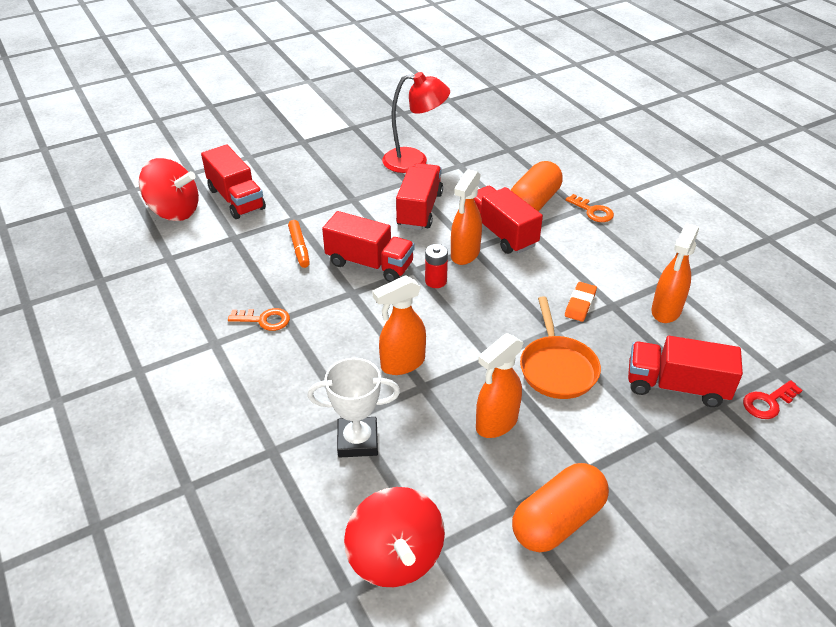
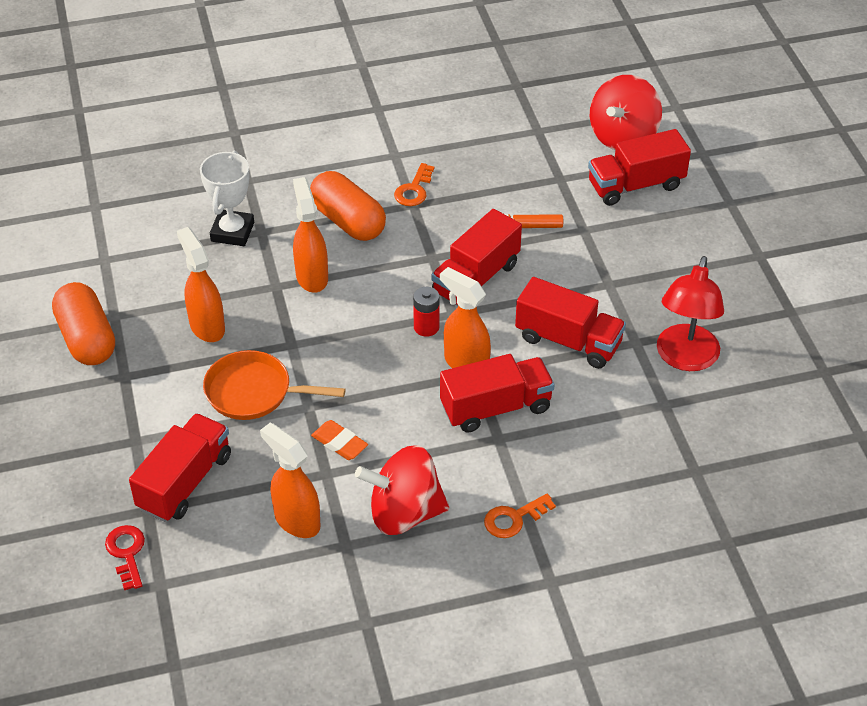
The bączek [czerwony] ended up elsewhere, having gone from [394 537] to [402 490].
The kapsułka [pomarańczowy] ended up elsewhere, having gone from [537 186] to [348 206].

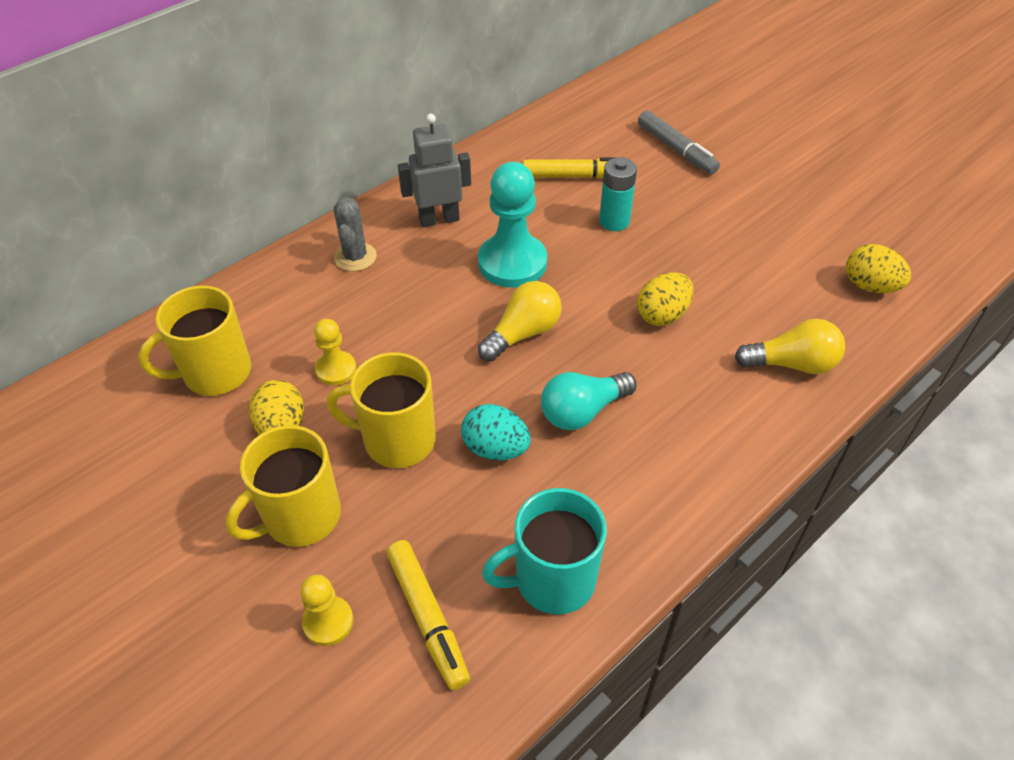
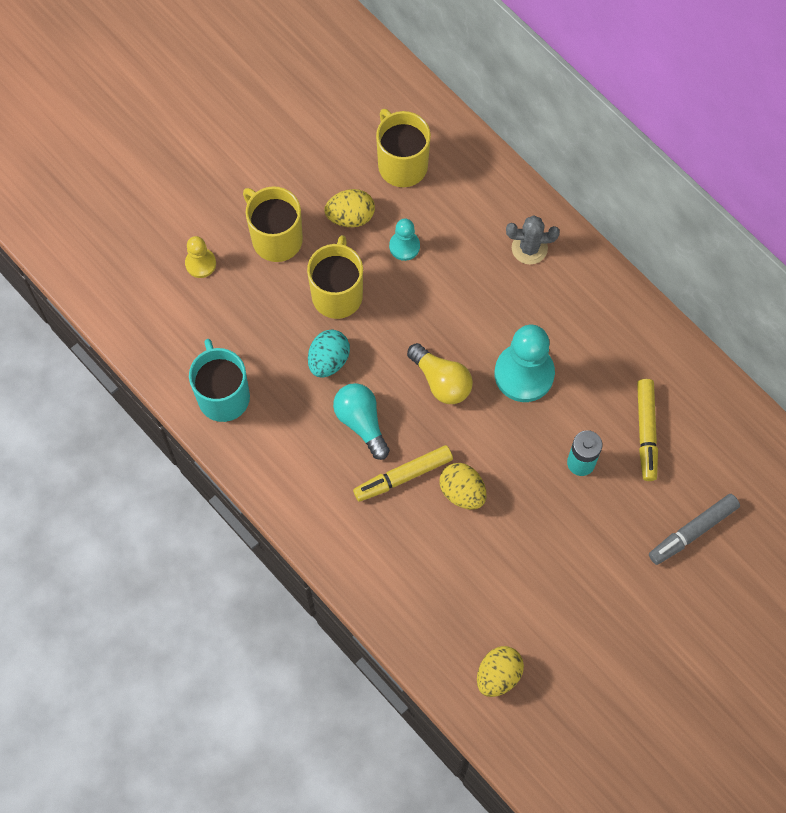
What was the pionek [żółty] at [335 352] turned into the pionek [turkusowy] at [404 240].
The flamaster [żółty] ended up elsewhere, having gone from [428 615] to [403 473].
The second view lost the robot [szary] at [434 170].
The second view lost the żarówka [żółty] at [790 346].

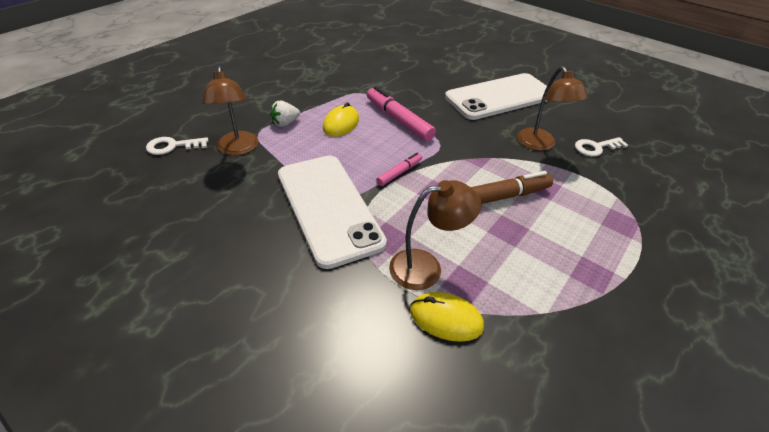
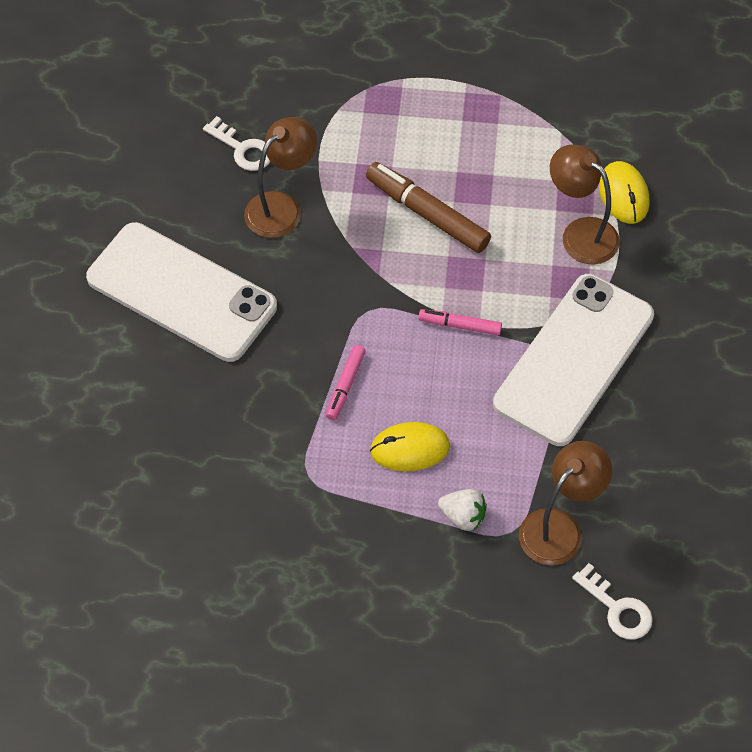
The size of the flamaster [różowy] at [401 113] changed by a factor of 0.56.

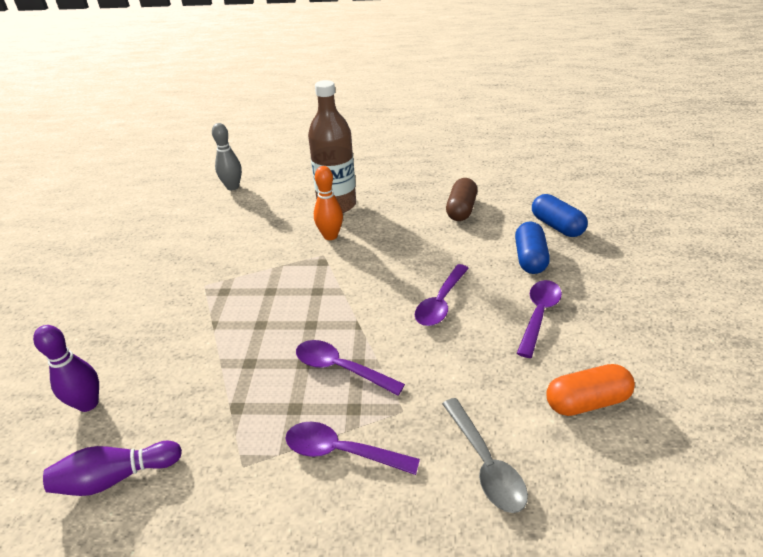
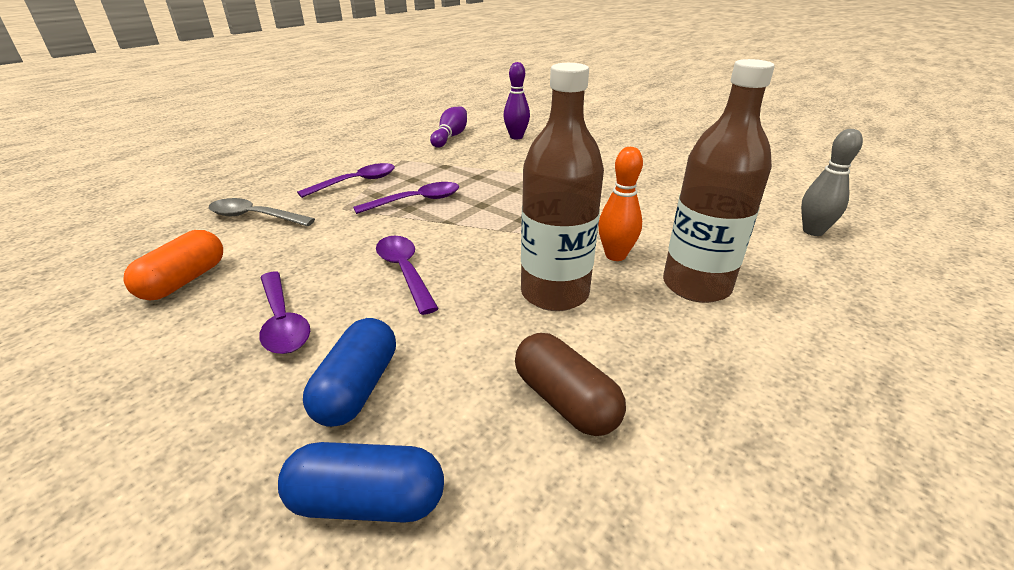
The kapsułka [niebieski] at [532 247] ended up facing another way, 60 degrees clockwise from before.
The second view gained the butelka [brązowy] at [562 187].

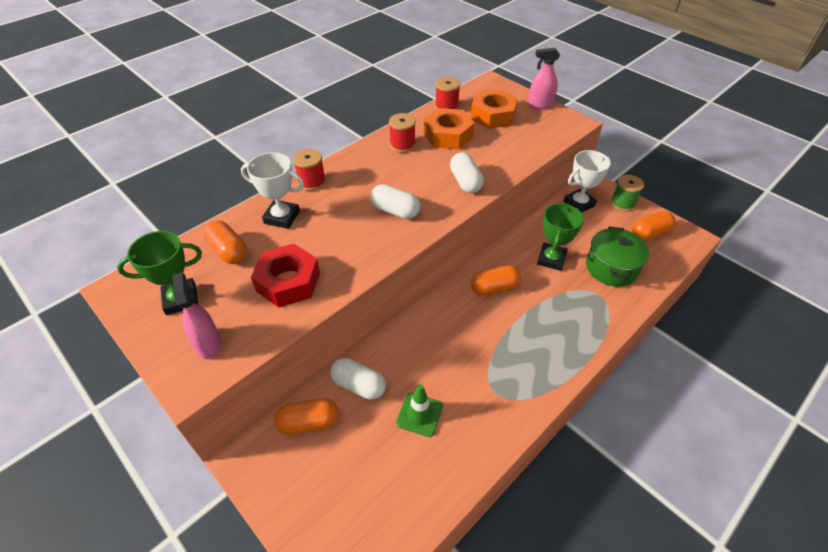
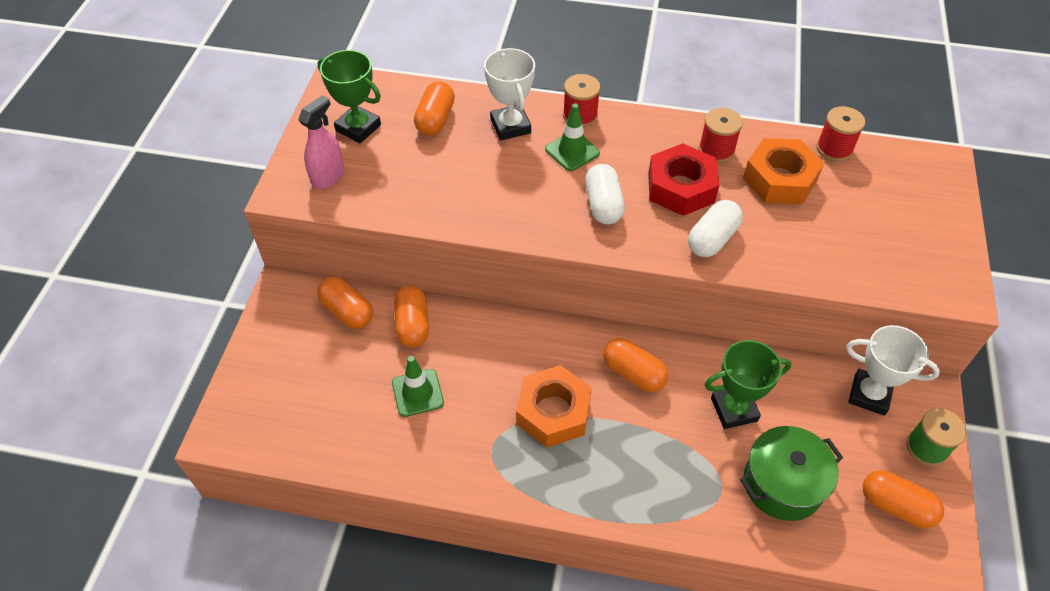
The nakrętka [czerwony] ended up elsewhere, having gone from [285 276] to [683 179].
What was the kapsułka [biały] at [358 379] turned into the kapsułka [pomarańczowy] at [411 316].
The nakrętka [pomarańczowy] ended up elsewhere, having gone from [494 109] to [554 406].
The second view lost the spryskiwacz [różowy] at [544 78].
The second view gained the pachołek [zielony] at [572 137].

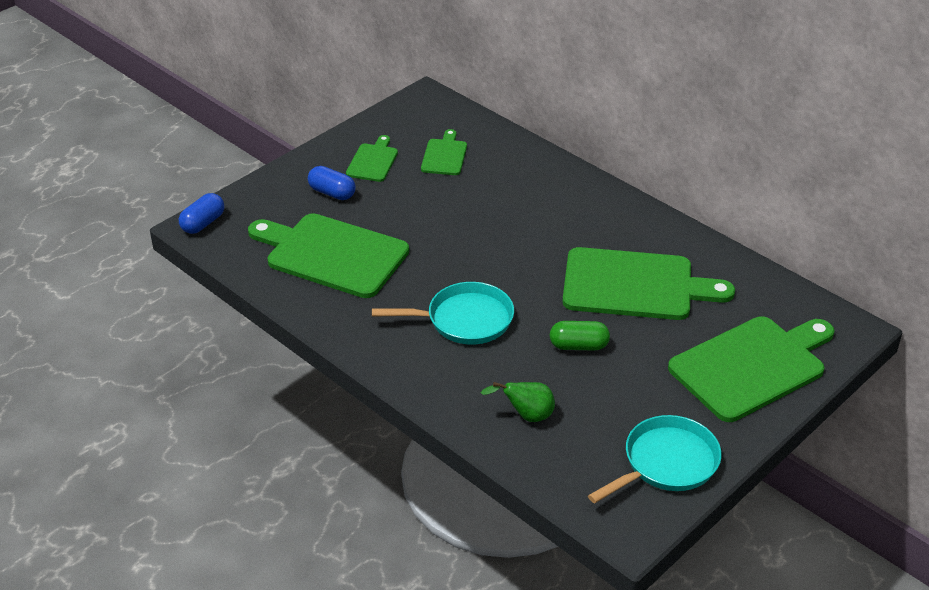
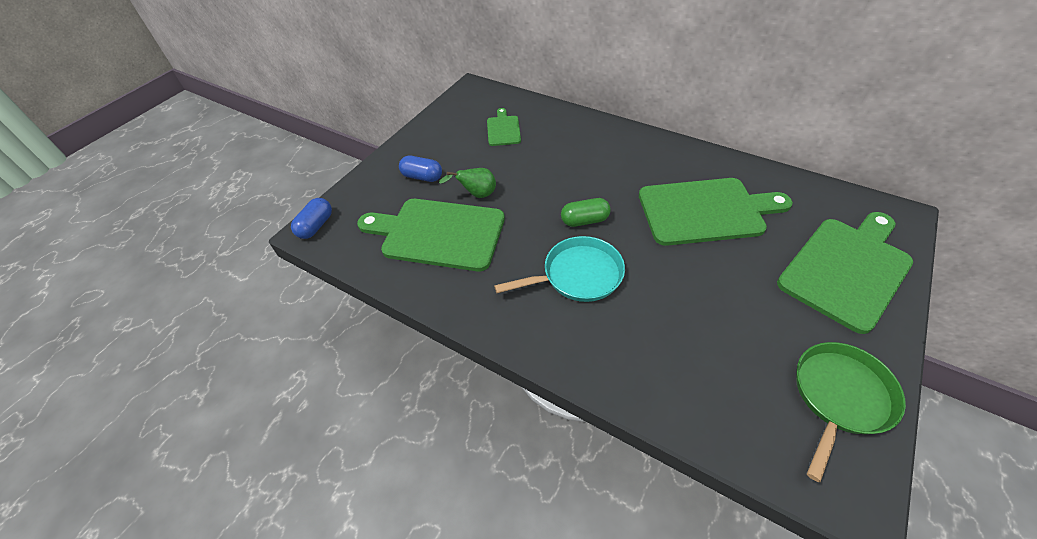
The second view lost the deska do krojenia [zielony] at [372 158].
The gruszka [zielony] ended up elsewhere, having gone from [518 402] to [467 183].
The kapsułka [zielony] ended up elsewhere, having gone from [580 336] to [586 212].
What was the patelnia [turkusowy] at [655 459] turned into the patelnia [zielony] at [851 412].

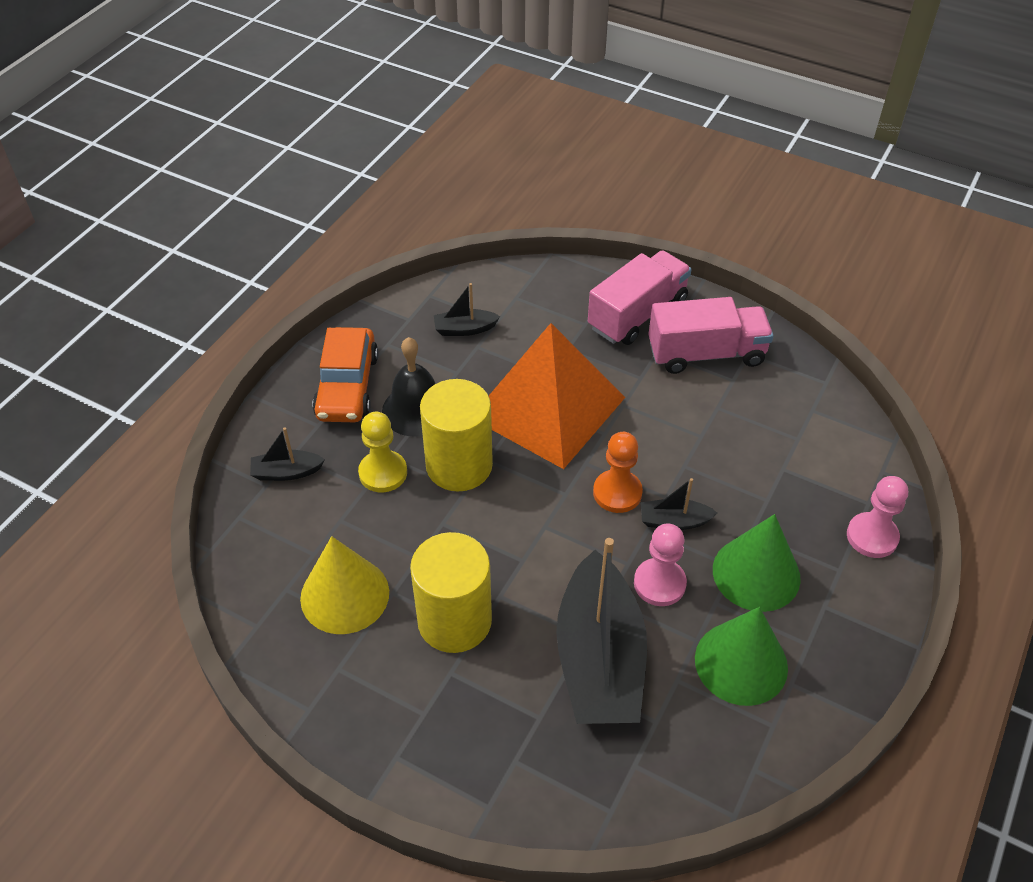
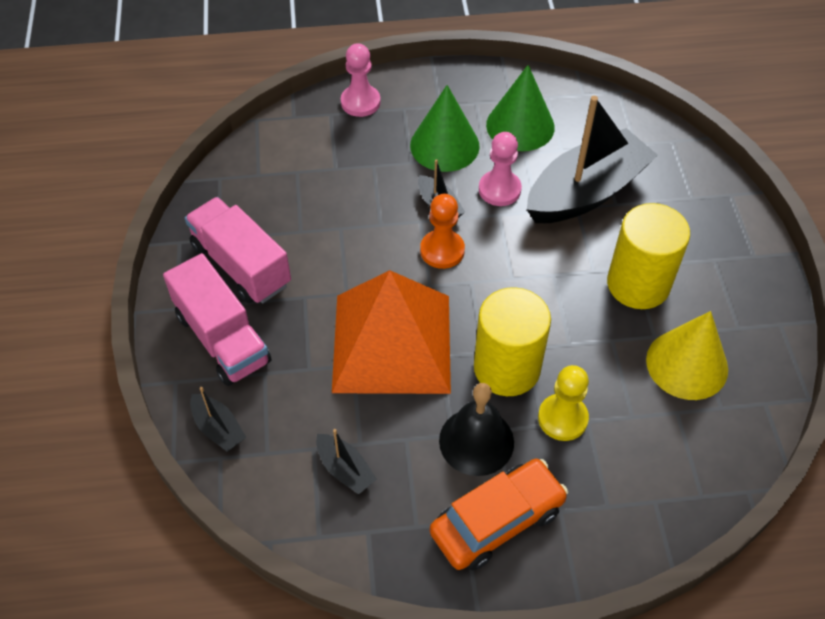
The łódka [czarny] ended up elsewhere, having gone from [287 454] to [218 419].
The ciężarówka [różowy] at [640 297] ended up facing another way, 135 degrees counterclockwise from before.

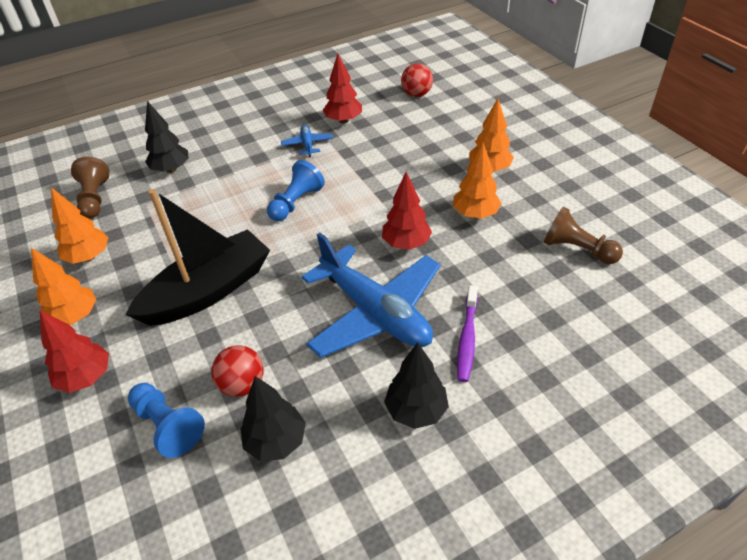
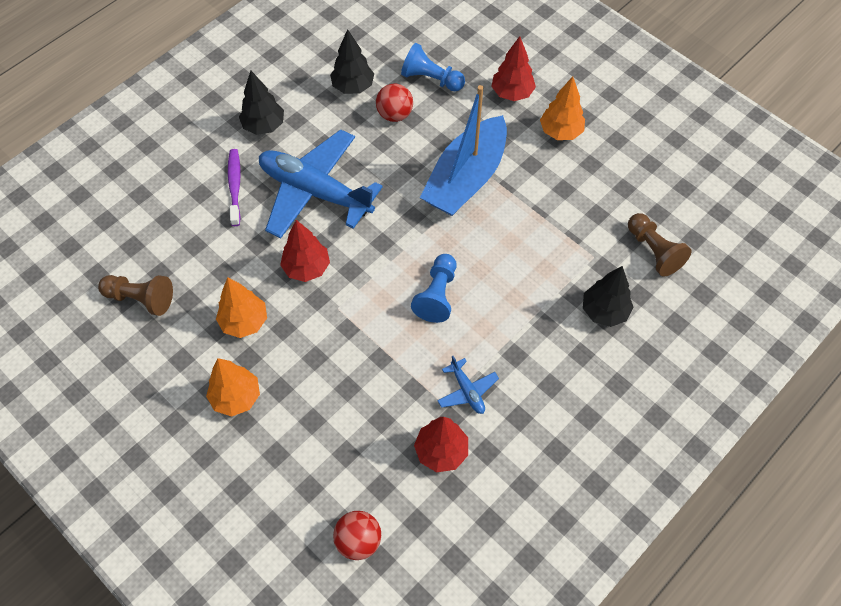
The second view lost the drzewko [pomarańczowy] at [79 225].
What was the łódka [czarny] at [198 257] turned into the łódka [niebieski] at [463 150].

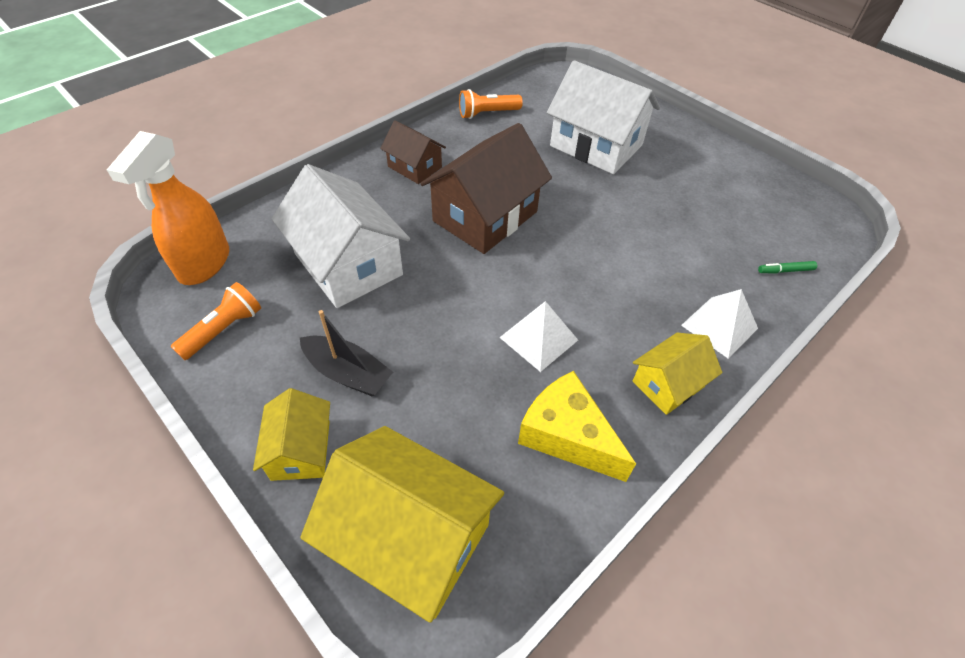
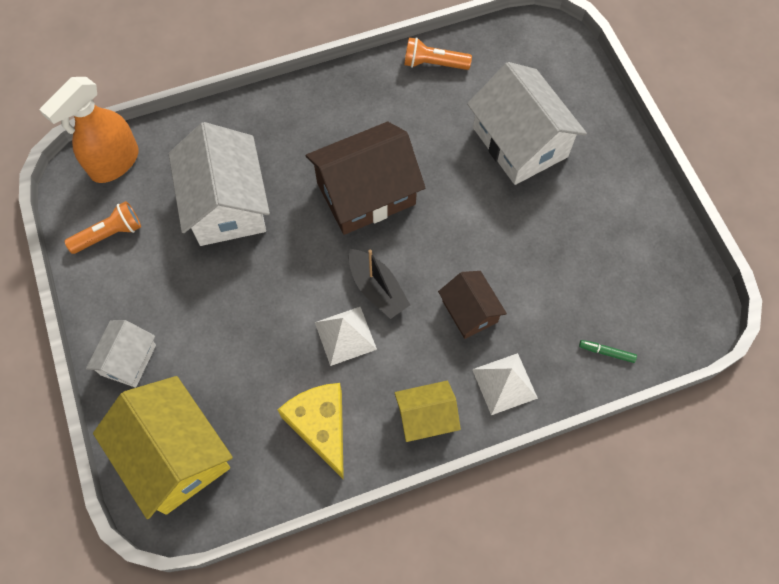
What was the domek [żółty] at [291 434] turned into the domek [biały] at [121 354].
The łódka [czarny] ended up elsewhere, having gone from [346 353] to [379 284].
The domek [brązowy] ended up elsewhere, having gone from [413 152] to [472 305].

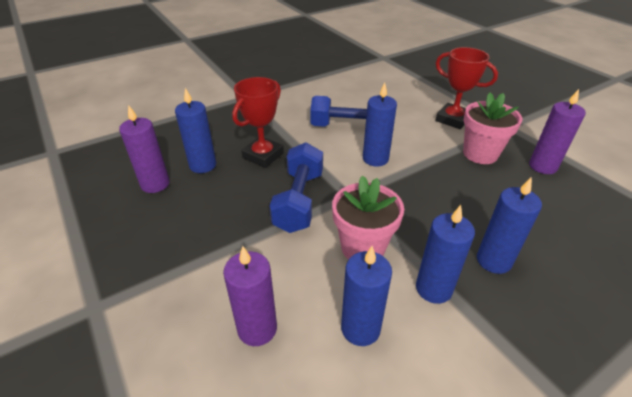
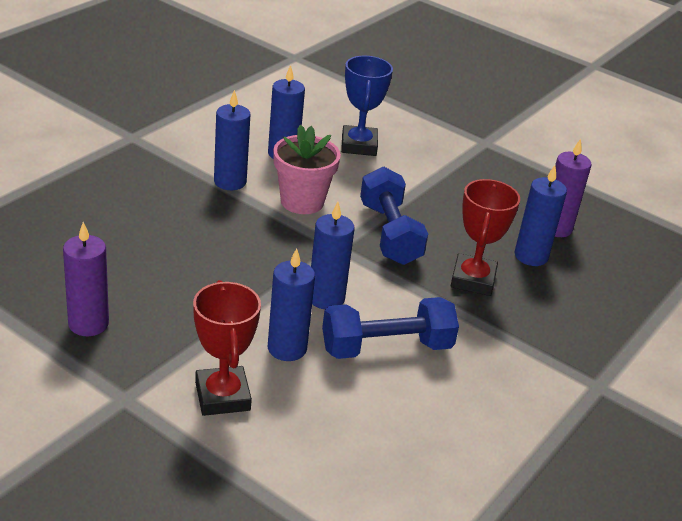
Where the świeca [fioletowy] stood at [250 296], the puchar [niebieski] came to stand at [367 106].
The puchar [czerwony] at [466 88] ended up facing another way, 60 degrees clockwise from before.
The second view lost the doniczka [różowy] at [492 128].
The świeca [niebieski] ended up elsewhere, having gone from [509 225] to [291 304].

